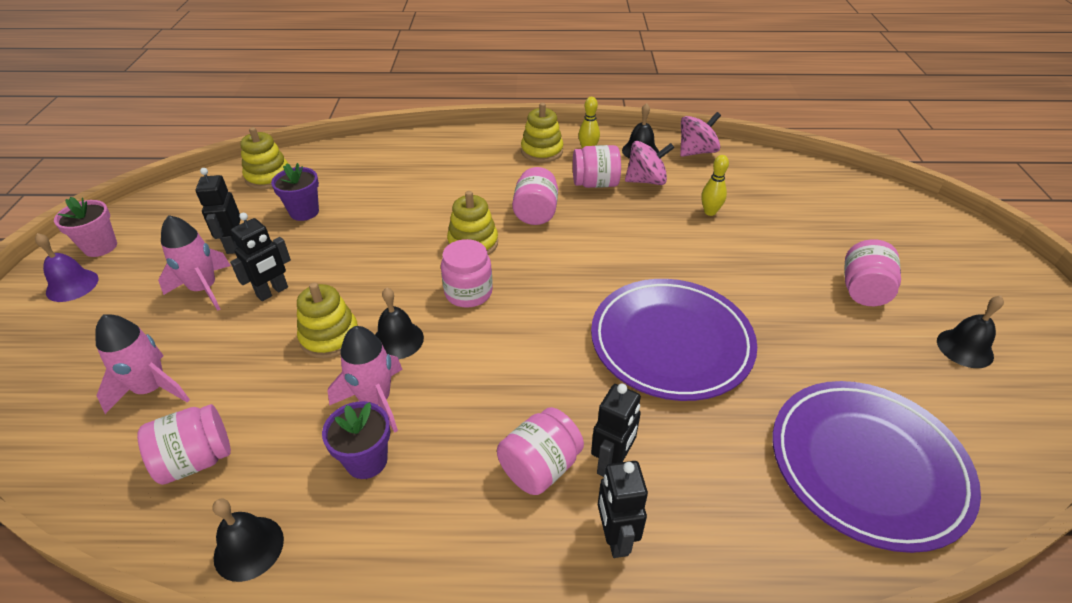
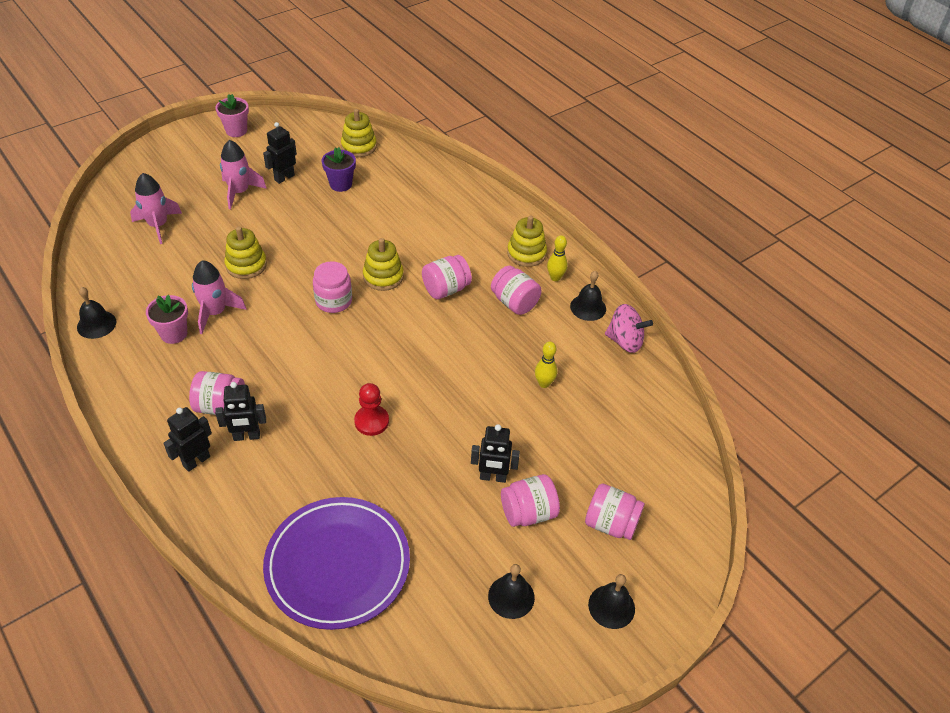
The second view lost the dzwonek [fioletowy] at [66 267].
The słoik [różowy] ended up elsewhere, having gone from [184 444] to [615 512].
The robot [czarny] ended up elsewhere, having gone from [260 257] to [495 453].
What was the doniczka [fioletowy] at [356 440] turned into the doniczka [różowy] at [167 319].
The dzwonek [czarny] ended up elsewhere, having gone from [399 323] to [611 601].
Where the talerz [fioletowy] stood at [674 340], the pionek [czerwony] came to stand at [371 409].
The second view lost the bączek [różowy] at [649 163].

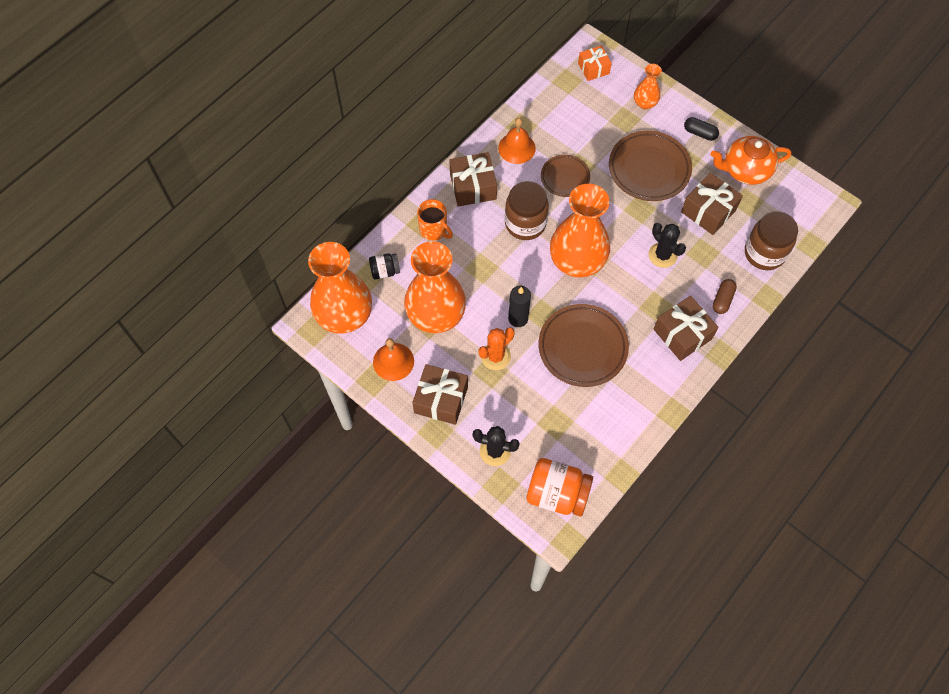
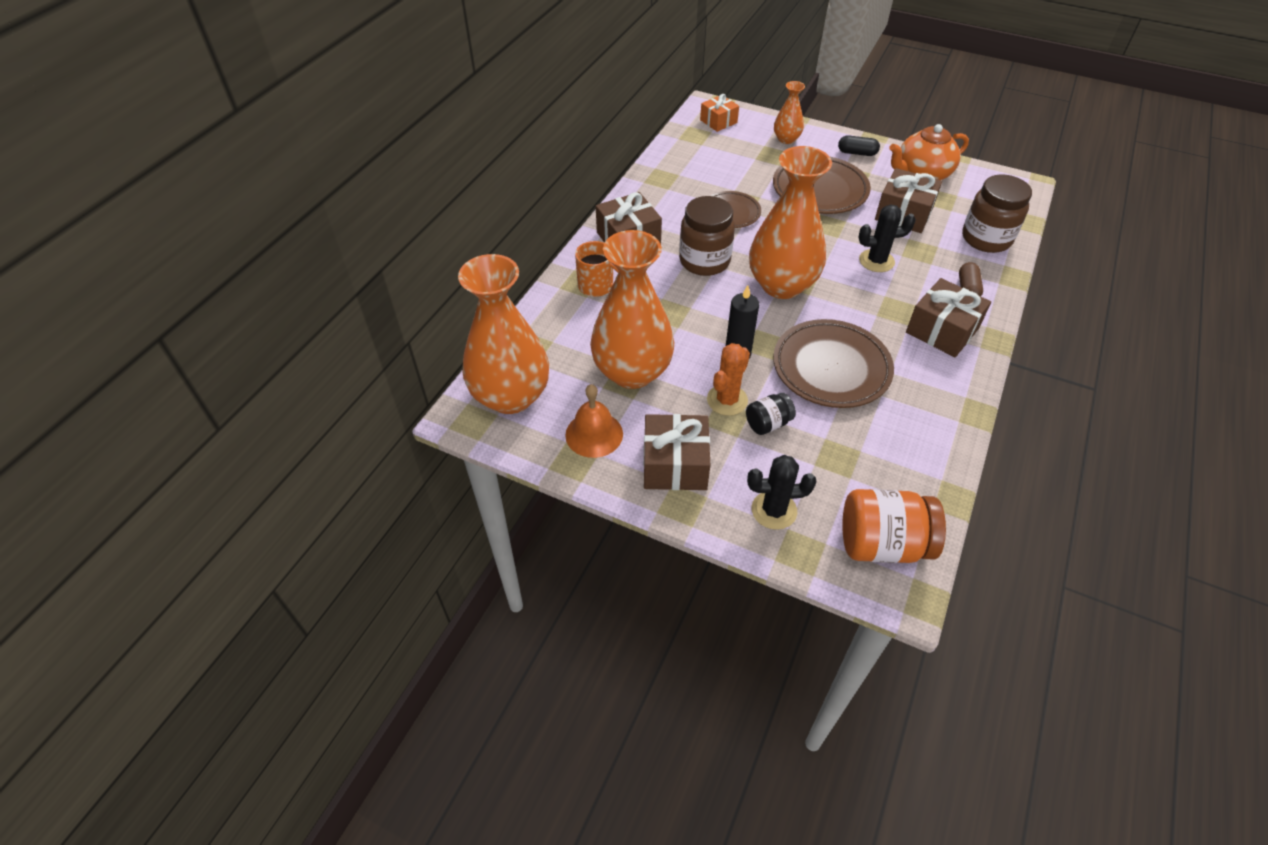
The słoik [czarny] ended up elsewhere, having gone from [384 266] to [771 414].
The second view lost the dzwonek [pomarańczowy] at [517 141].
The kaktus [czarny] at [667 245] ended up facing another way, 45 degrees counterclockwise from before.

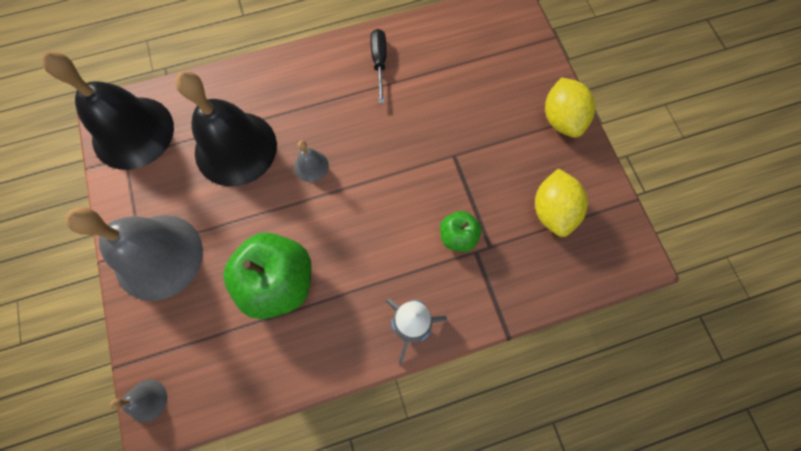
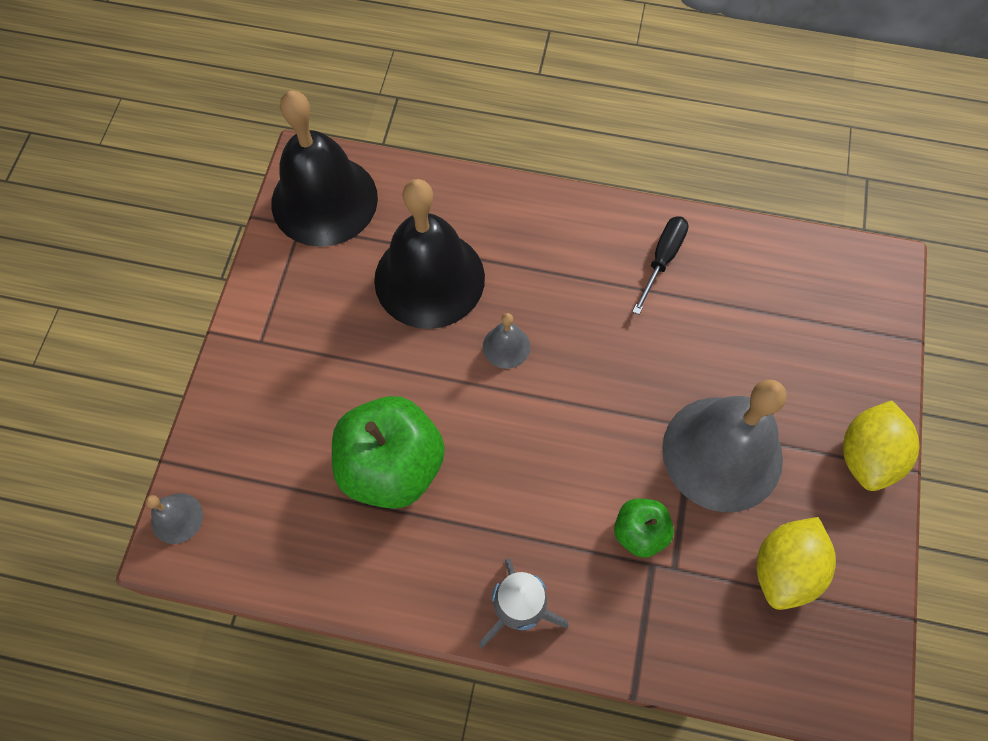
The dzwonek [szary] ended up elsewhere, having gone from [134 254] to [724 446].

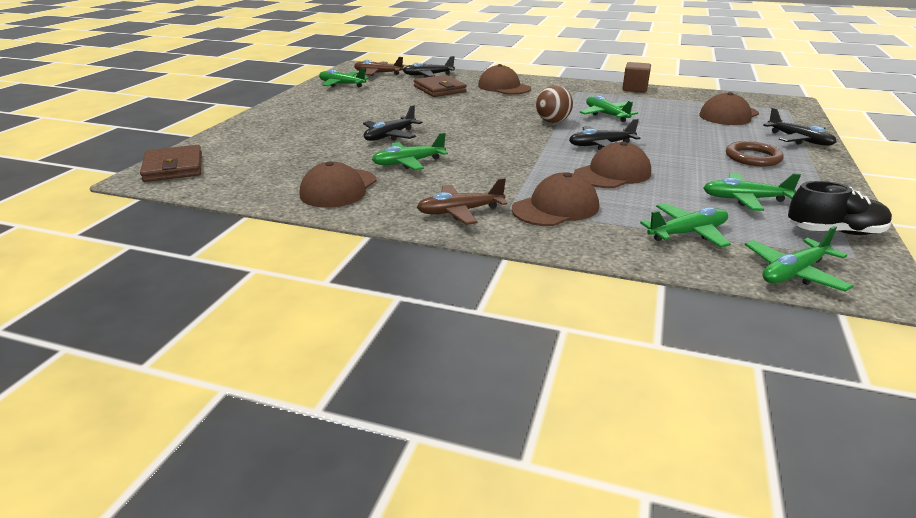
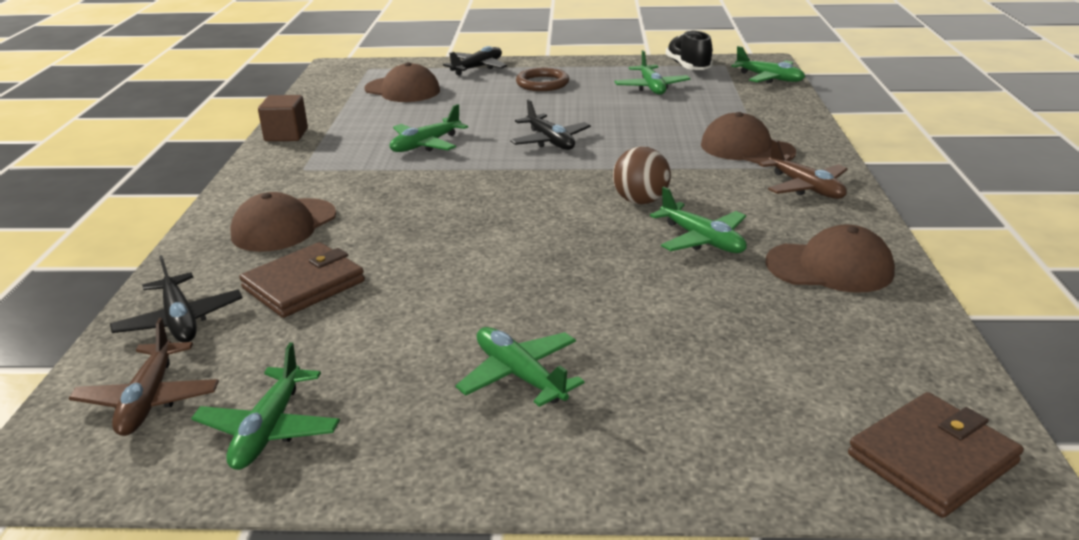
The second view lost the samolot [czarny] at [392 123].
The piłka [brązowy] ended up elsewhere, having gone from [554 104] to [642 175].
The second view lost the czapka [brązowy] at [612 165].
The samolot [zielony] ended up elsewhere, having gone from [685 225] to [520 367].

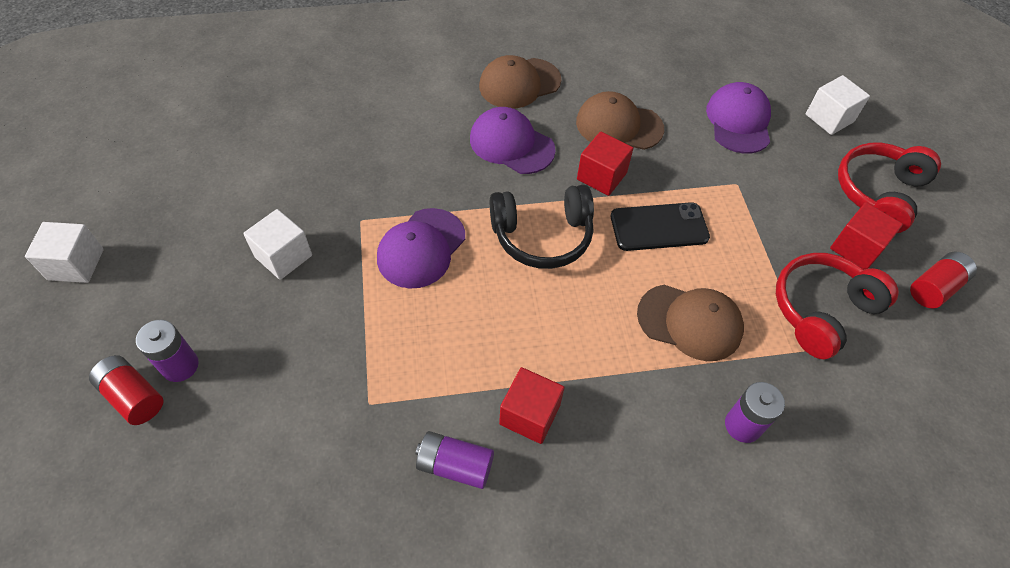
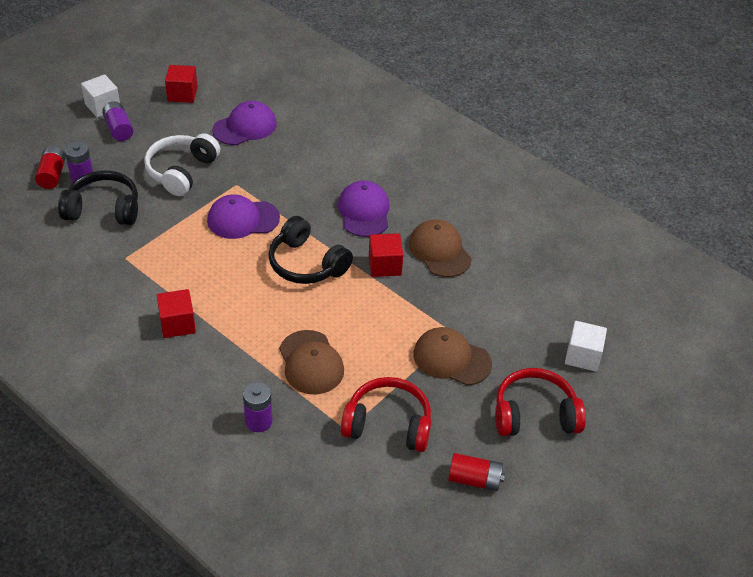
Where the sześcian [biały] stood at [277 244], the słuchawki [biały] came to stand at [182 164].
The bateria [fioletowy] ended up elsewhere, having gone from [455 460] to [117 121].
The czapka [brązowy] ended up elsewhere, having gone from [520 82] to [452 356].
The second view lost the telefon [czarny] at [660 226].
The czapka [fioletowy] ended up elsewhere, having gone from [738 118] to [244 123].
The sześcian [czerwony] ended up elsewhere, having gone from [866 235] to [181 84].
The second view gained the słuchawki [czarny] at [98 198].

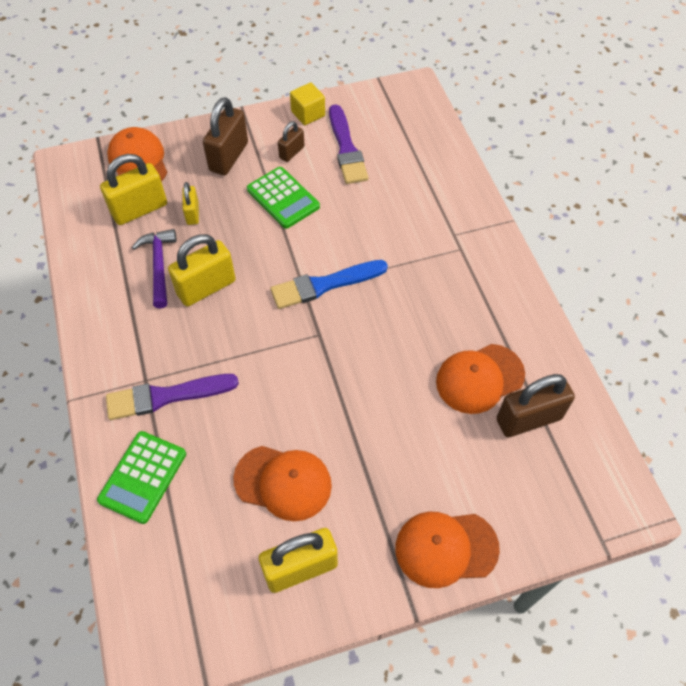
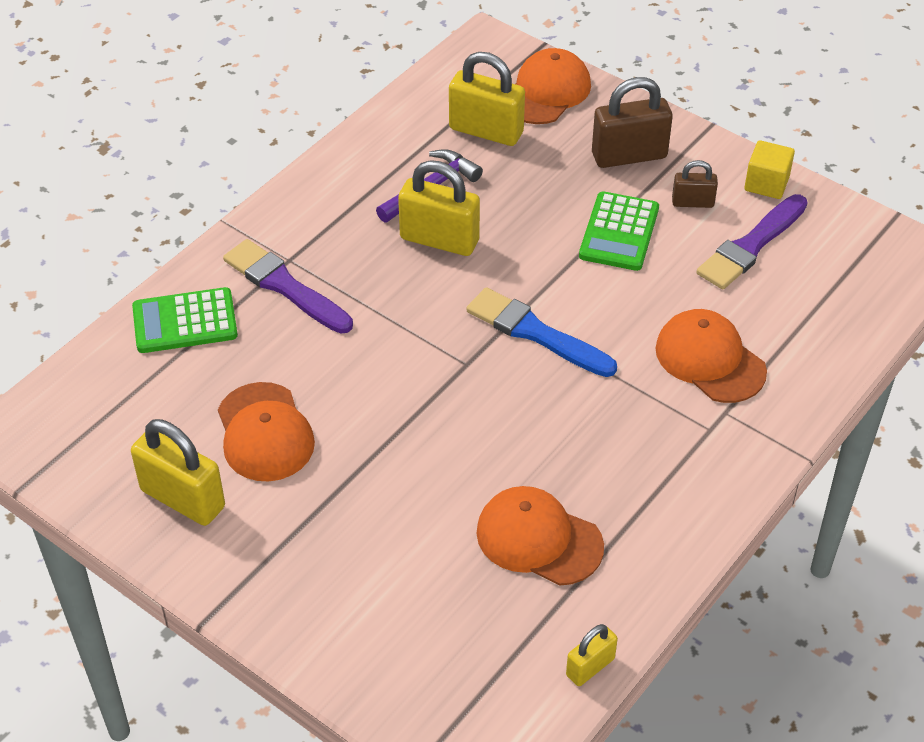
The kłódka [żółty] ended up elsewhere, having gone from [191 203] to [592 655].
The czapka [pomarańczowy] ended up elsewhere, having gone from [447 549] to [711 356].
The second view lost the kłódka [brązowy] at [536 405].

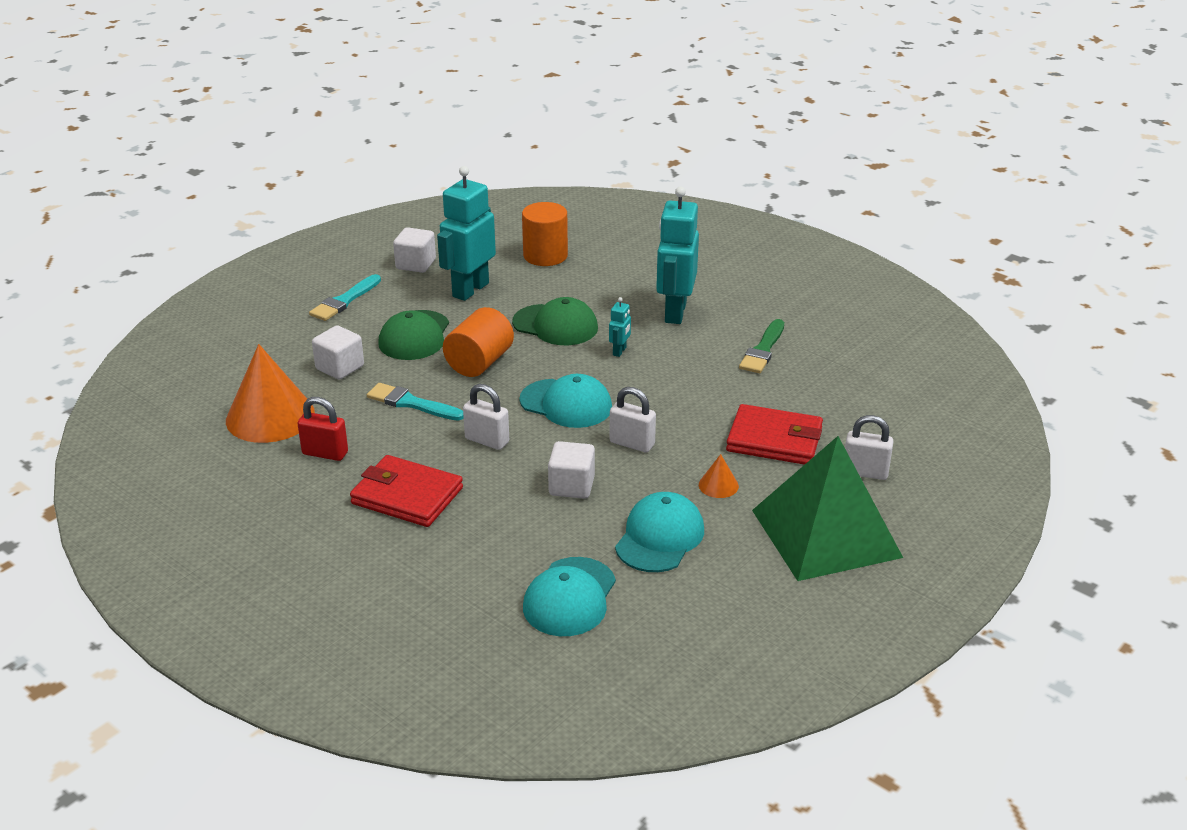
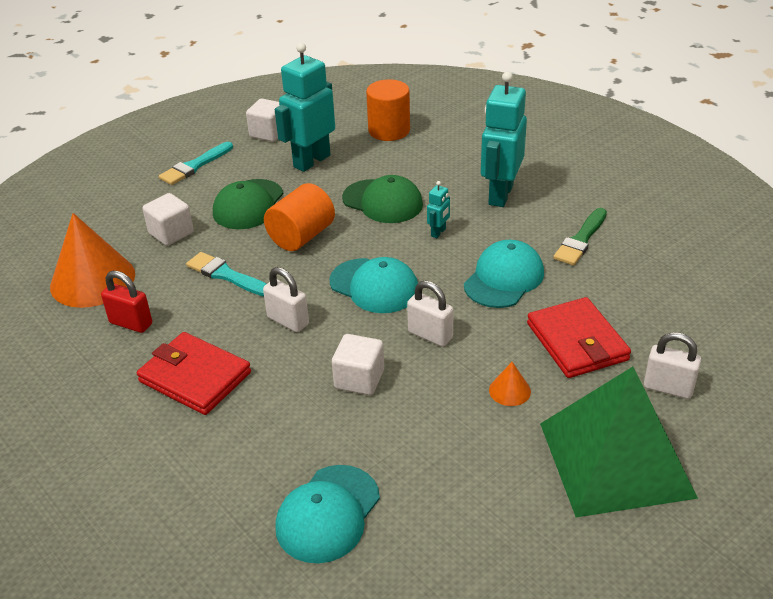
The czapka [turkusowy] ended up elsewhere, having gone from [659 532] to [504 274].
The portfel [czerwony] at [774 434] ended up facing another way, 45 degrees clockwise from before.

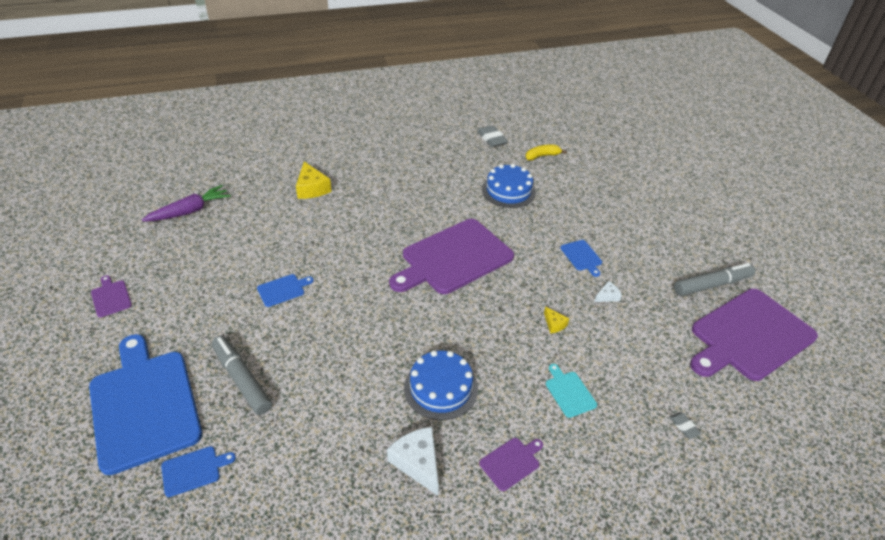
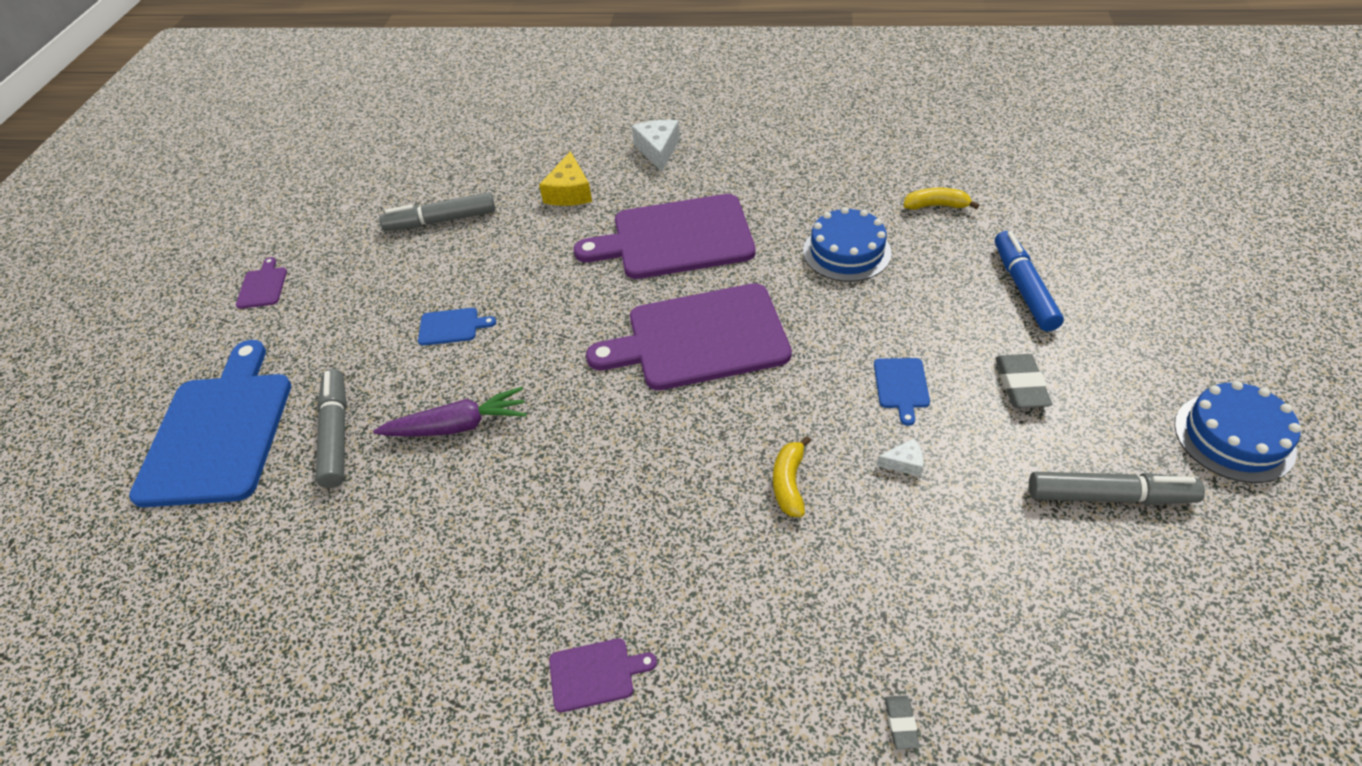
The marchewka [fioletowy] ended up elsewhere, having gone from [186 203] to [450 412].
The second view lost the deska do krojenia [niebieski] at [198 471].
The ser [biały] ended up elsewhere, having gone from [413 461] to [656 146].
The tort [niebieski] ended up elsewhere, having gone from [441 385] to [1237 432].
The gumka do mazania [szary] ended up elsewhere, having gone from [492 136] to [1023 381].
Where the ser [żółty] stood at [556 319], the banan [żółty] came to stand at [792 476].
The second view lost the deska do krojenia [turkusowy] at [571 391].
The deska do krojenia [fioletowy] ended up elsewhere, having gone from [754 335] to [664 236].
The second view gained the flamaster [szary] at [437 211].
The second view gained the flamaster [niebieski] at [1029 281].

